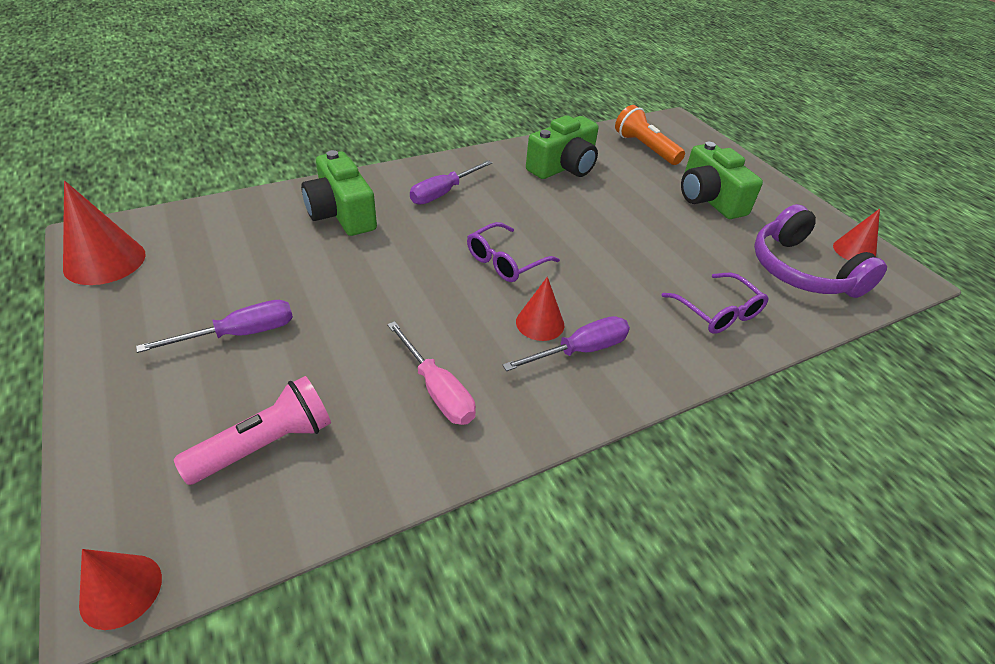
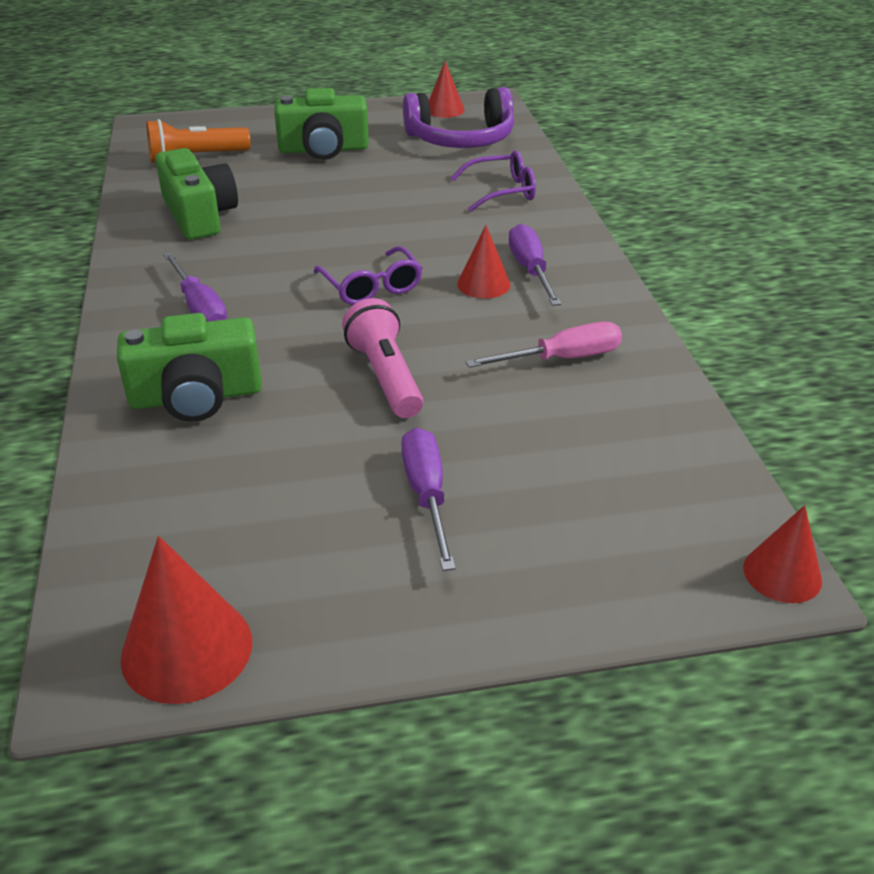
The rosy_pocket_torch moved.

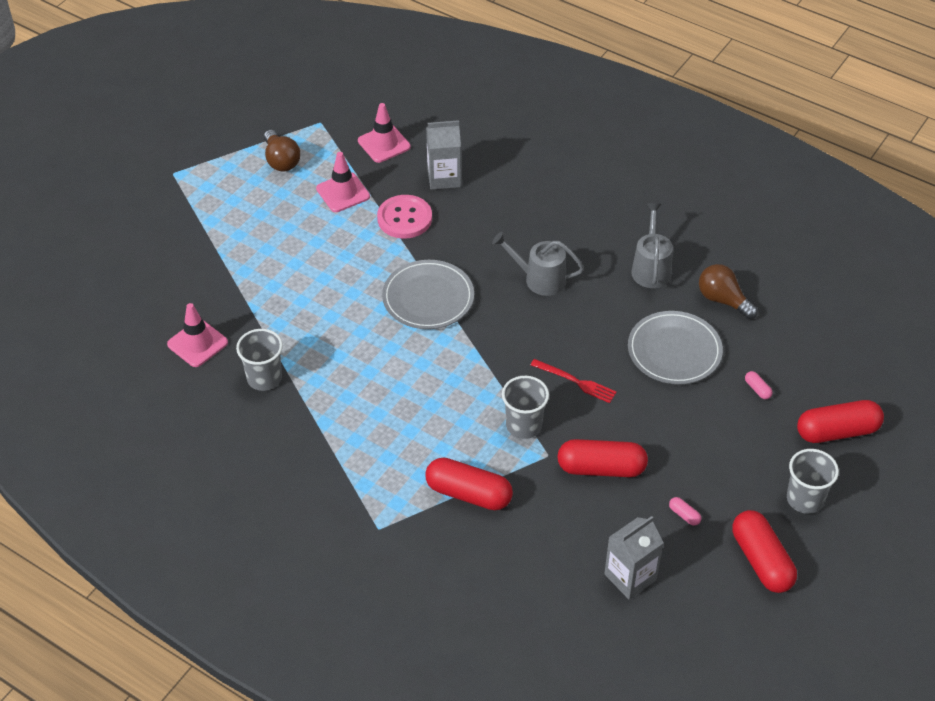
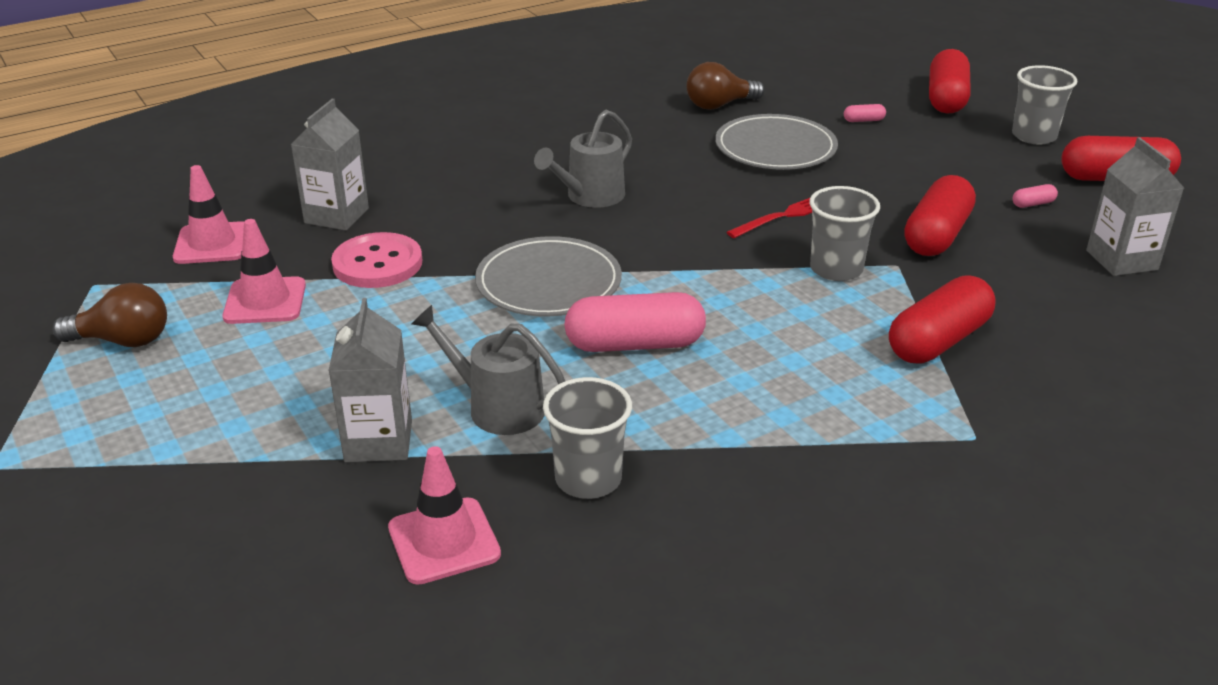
The gray_sprinkling_can (no. 2 from left in the first image) moved.
The rosy_capsule (no. 1 from left) appeared.
The gray_carton (no. 2 from left) appeared.

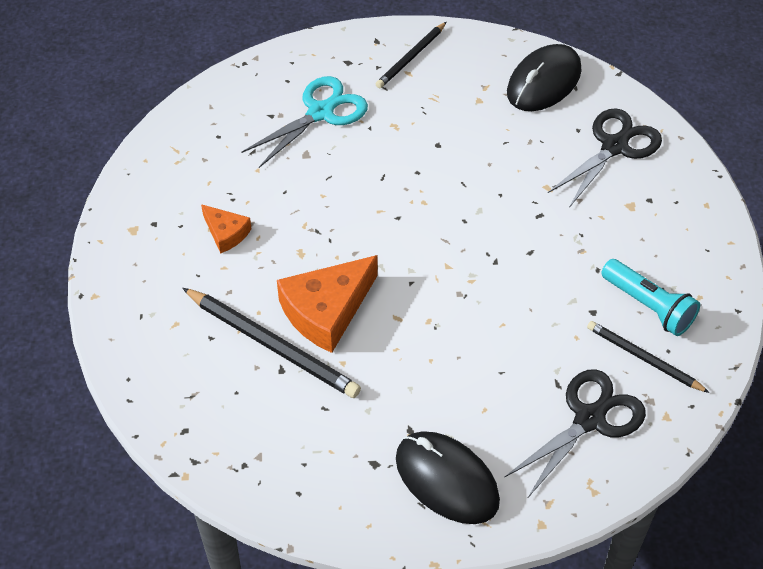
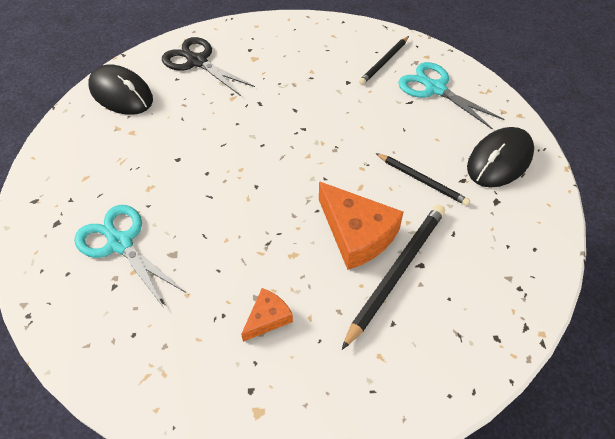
The black_lead_pencil (no. 2 from left in the first image) moved.
The aqua_pocket_torch disappeared.
The black_pair_of_scissors (no. 1 from left) became the aqua_pair_of_scissors (no. 2 from left).

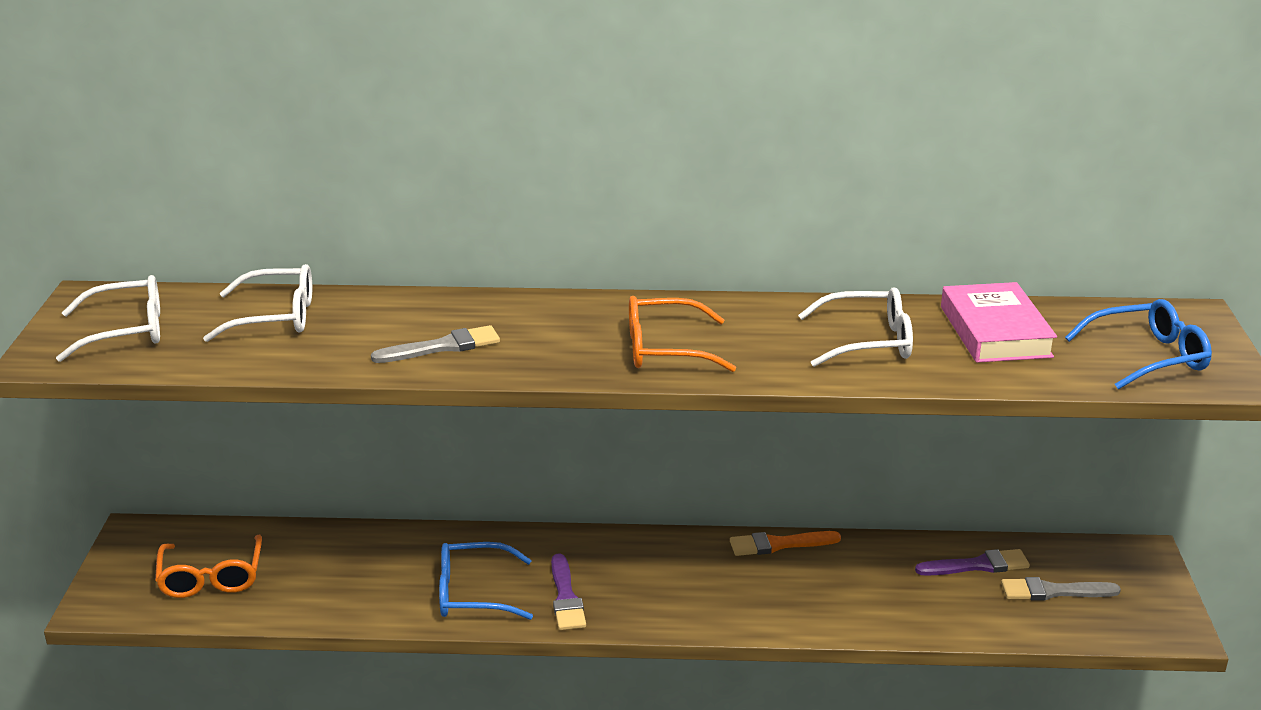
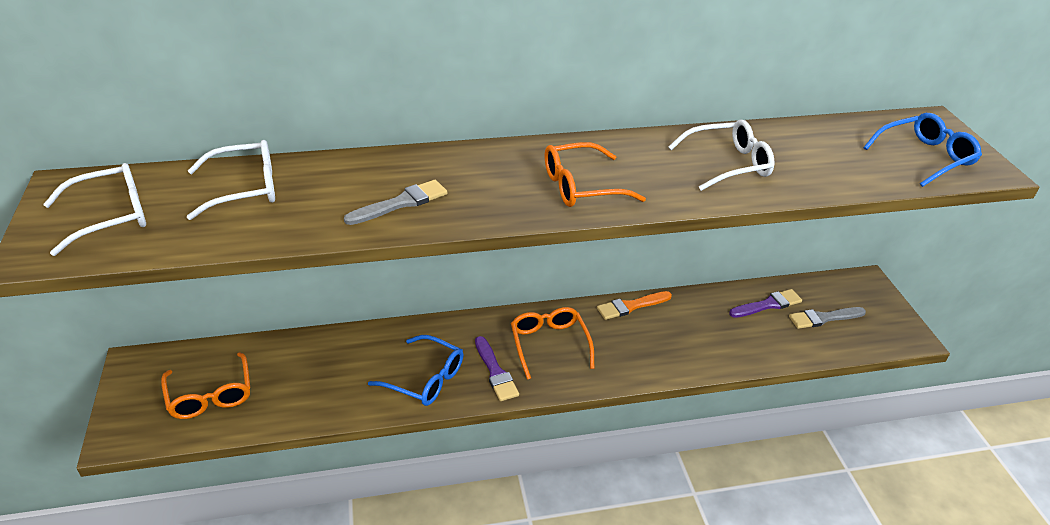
The rosy_book disappeared.
The royal_blue_glasses (no. 1 from left) turned 135 degrees counterclockwise.
The orange-coloured_glasses (no. 2 from left) appeared.

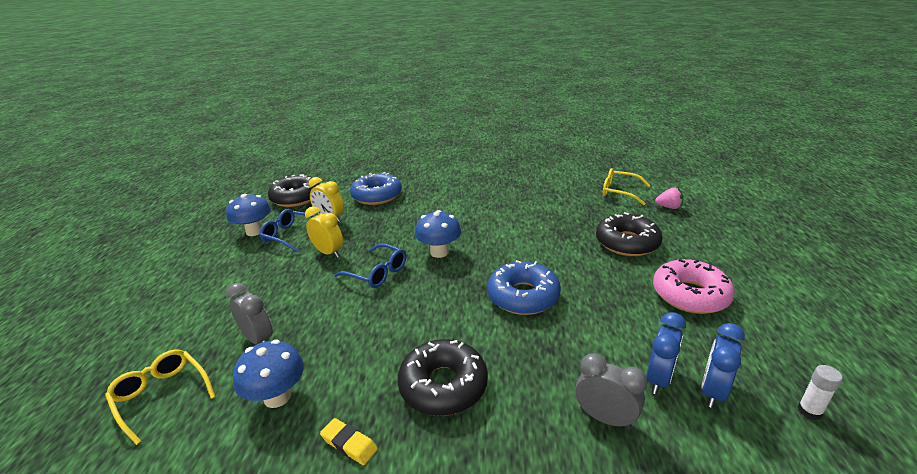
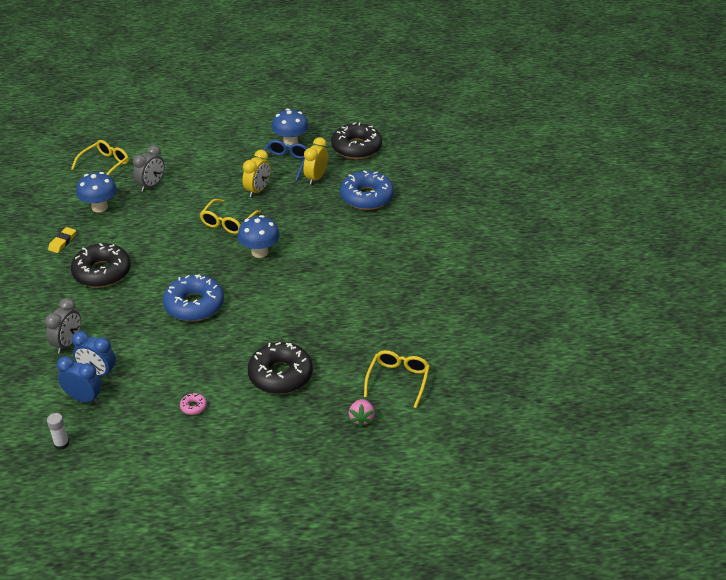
The royal_blue_glasses (no. 2 from left) became the bright_yellow_glasses (no. 2 from left).
The rosy_glazed_donut changed to 0.40 times the size.

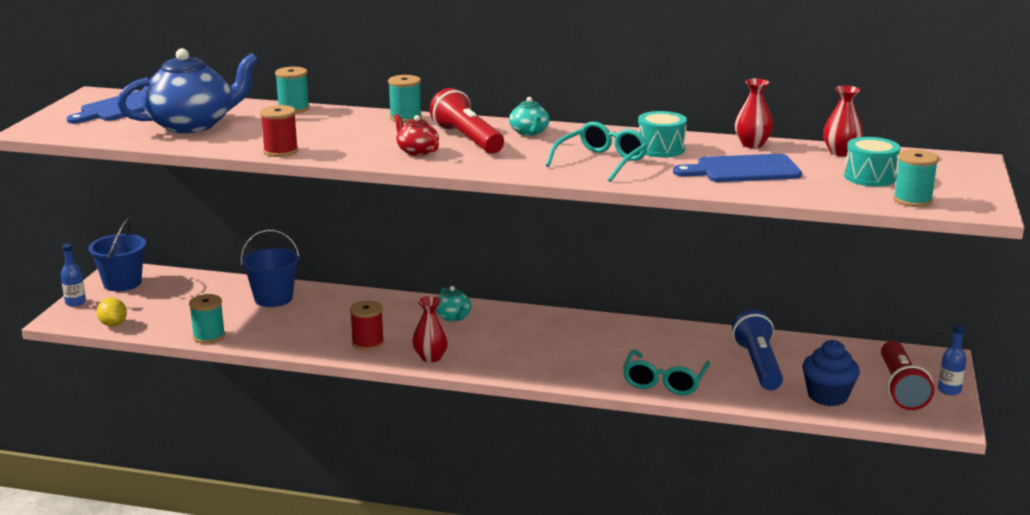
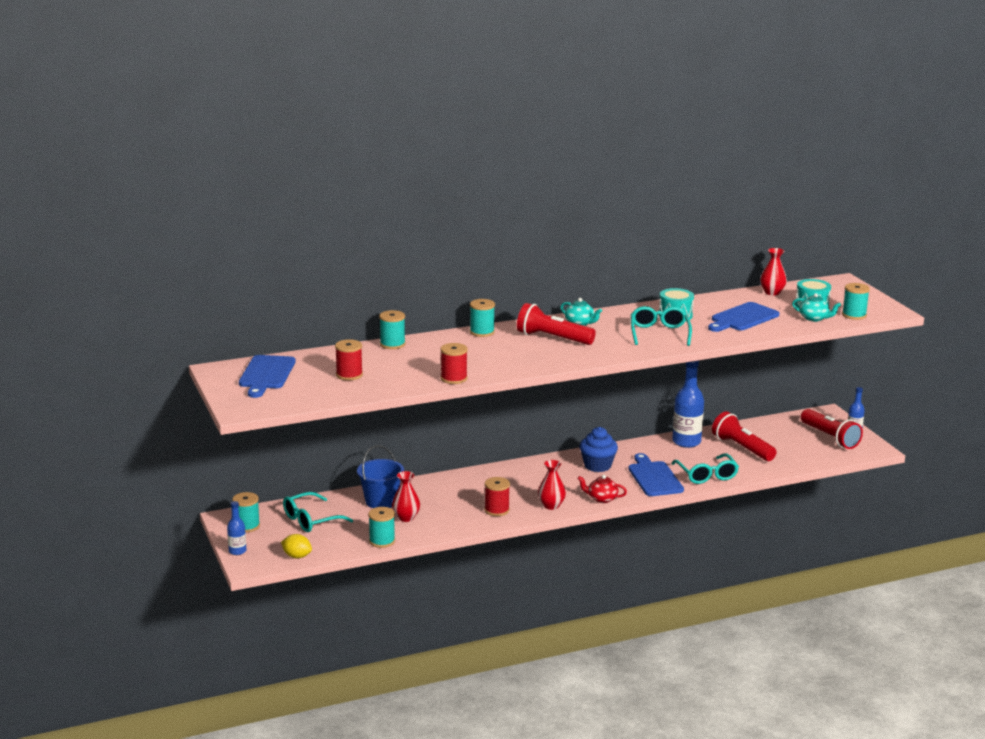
The royal_blue_teapot was replaced by the scarlet_reel_of_thread (no. 1 from left).
The scarlet_flower_vase (no. 2 from left in the first image) moved.
The scarlet_teapot moved.
The royal_blue_pail (no. 1 from left) was replaced by the aqua_reel_of_thread (no. 1 from left).
The aqua_teapot (no. 1 from left in the first image) moved.
The royal_blue_pocket_torch became the scarlet_pocket_torch (no. 2 from left).
The royal_blue_muffin moved.
The royal_blue_bottle (no. 2 from left) appeared.
The royal_blue_bread_board (no. 2 from left) appeared.
The aqua_glasses (no. 1 from left) appeared.

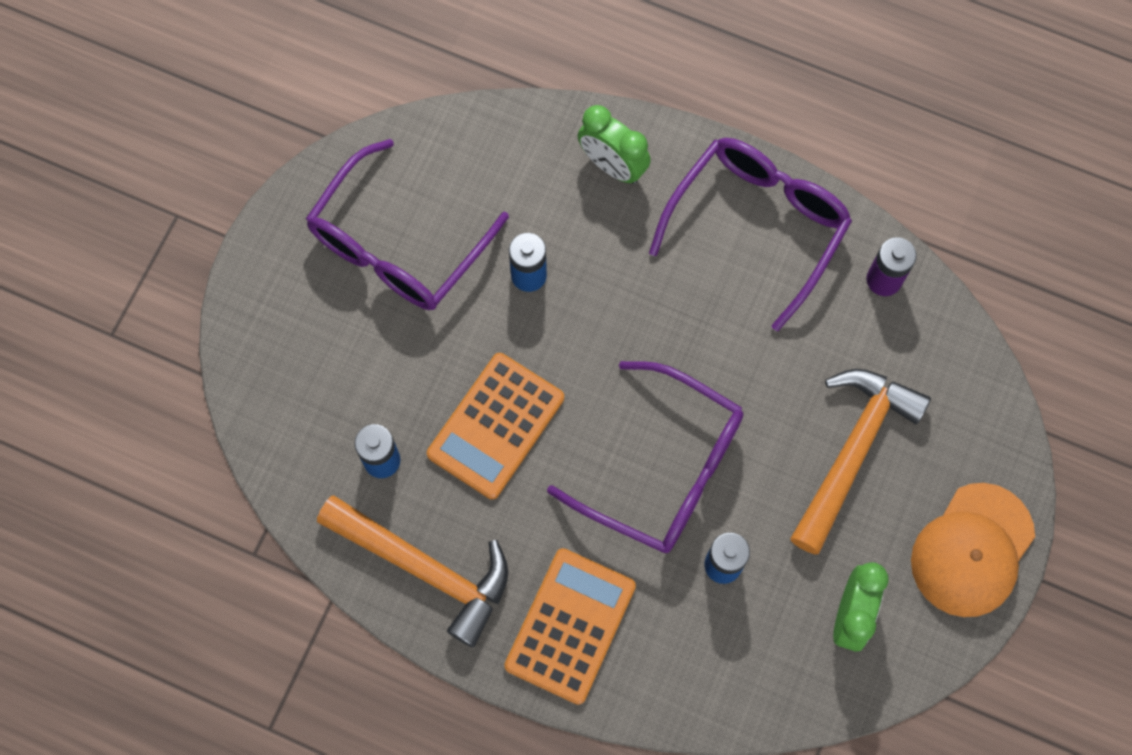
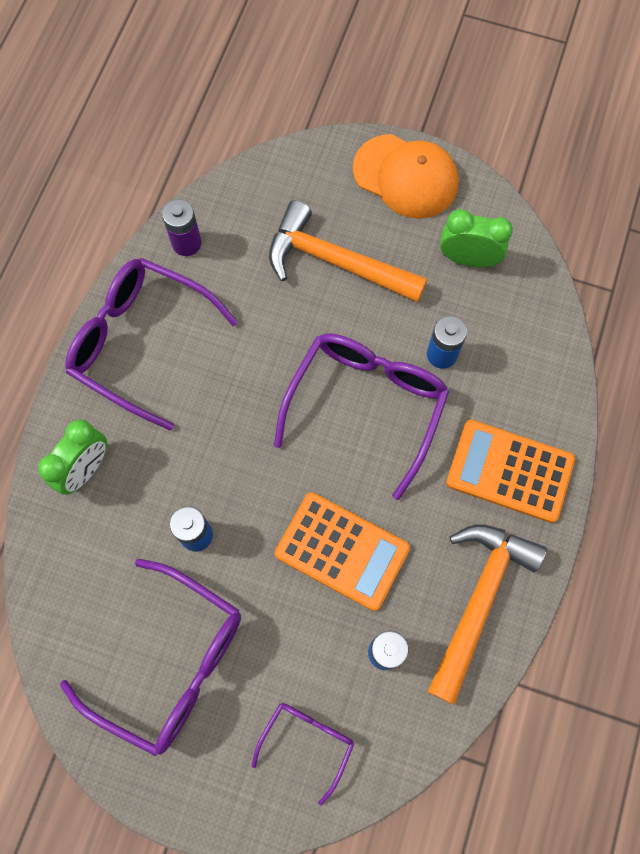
The royal_purple_glasses (no. 3 from left) appeared.

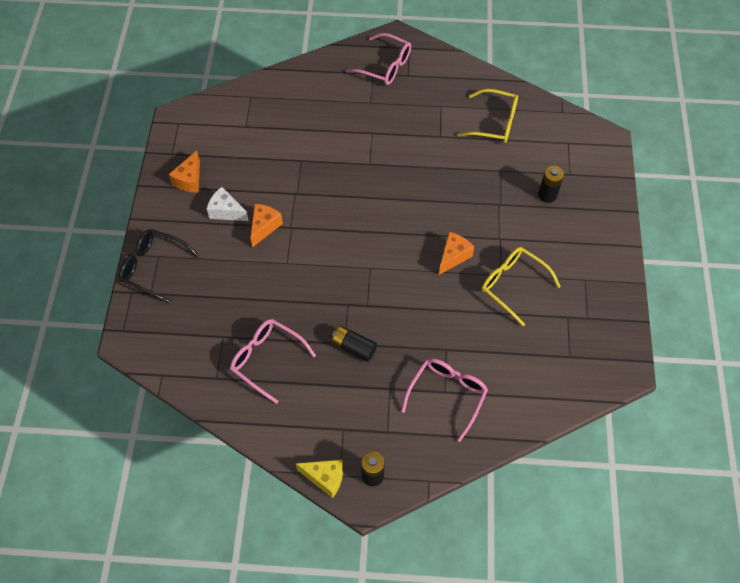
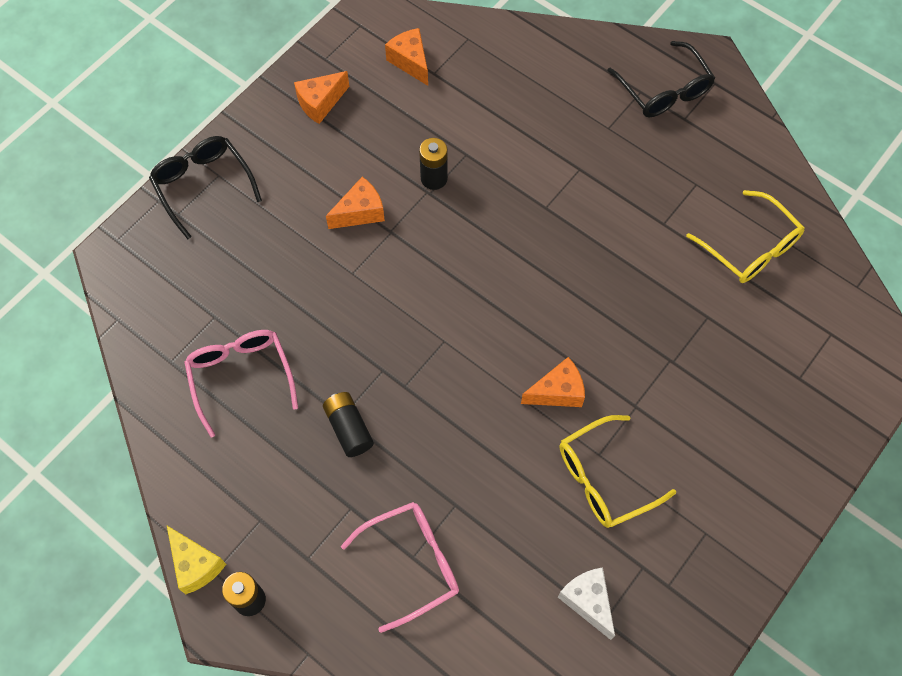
The rosy_glasses (no. 2 from left) became the black_glasses (no. 2 from left).
The black_AA_battery (no. 3 from left) moved.
The pure_white_piece_of_cheese moved.
The bright_yellow_glasses (no. 2 from left in the first image) turned 105 degrees counterclockwise.
The orange-coloured_piece_of_cheese (no. 3 from left) appeared.

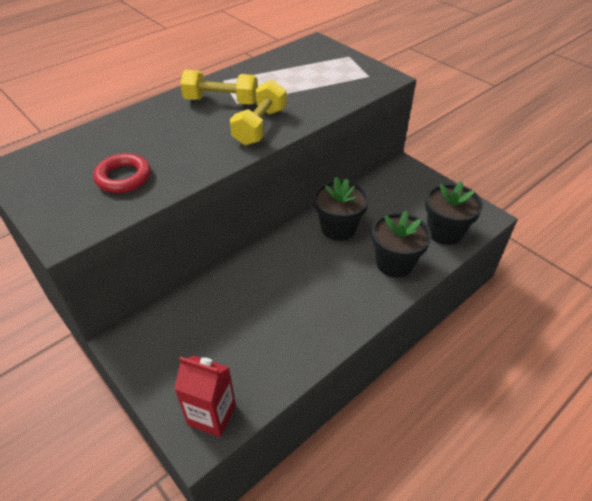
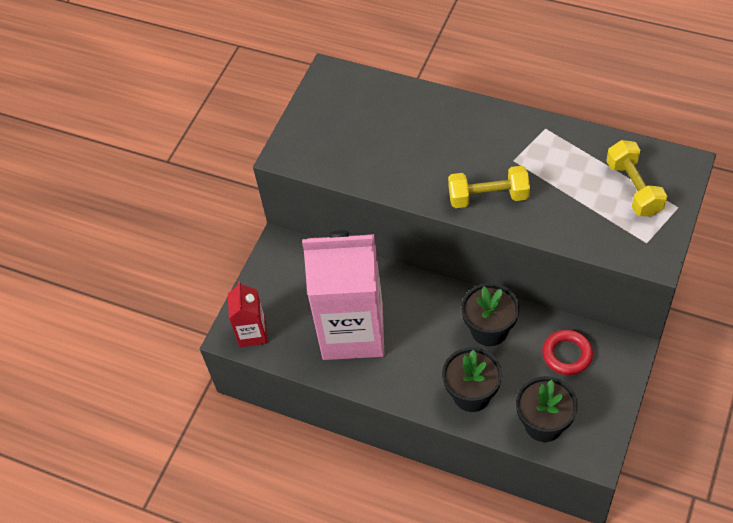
The bright_yellow_free_weight (no. 1 from left in the first image) moved.
The scarlet_torus moved.
The rosy_carton appeared.

